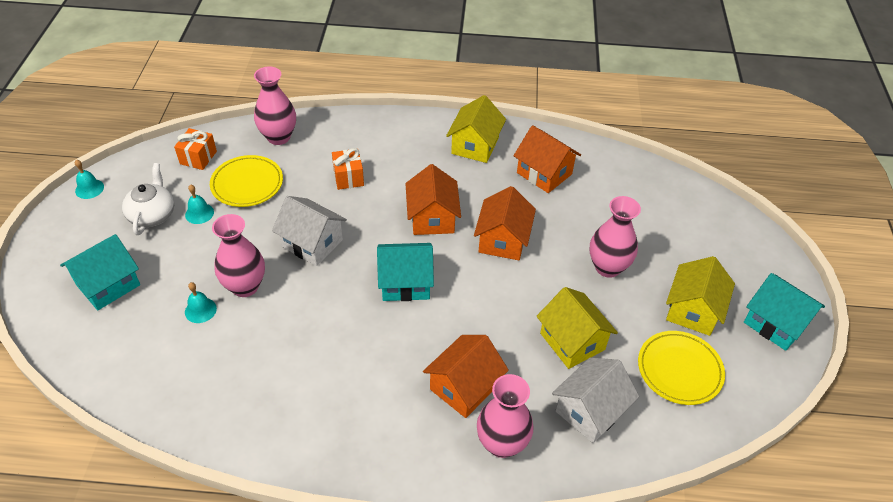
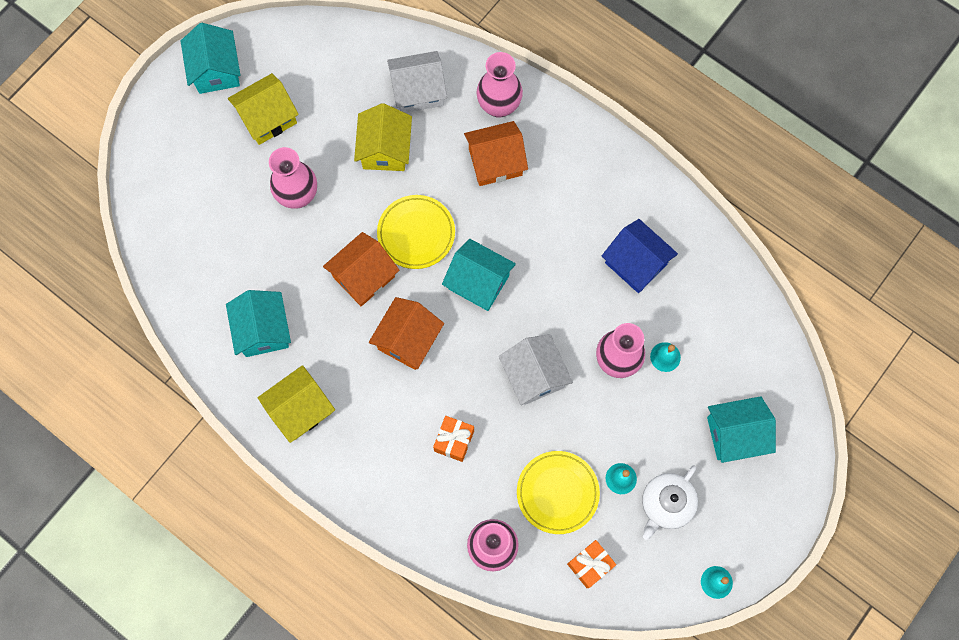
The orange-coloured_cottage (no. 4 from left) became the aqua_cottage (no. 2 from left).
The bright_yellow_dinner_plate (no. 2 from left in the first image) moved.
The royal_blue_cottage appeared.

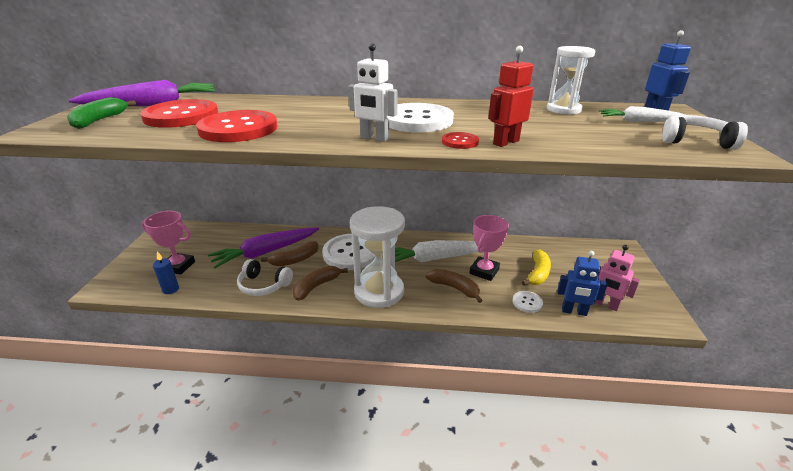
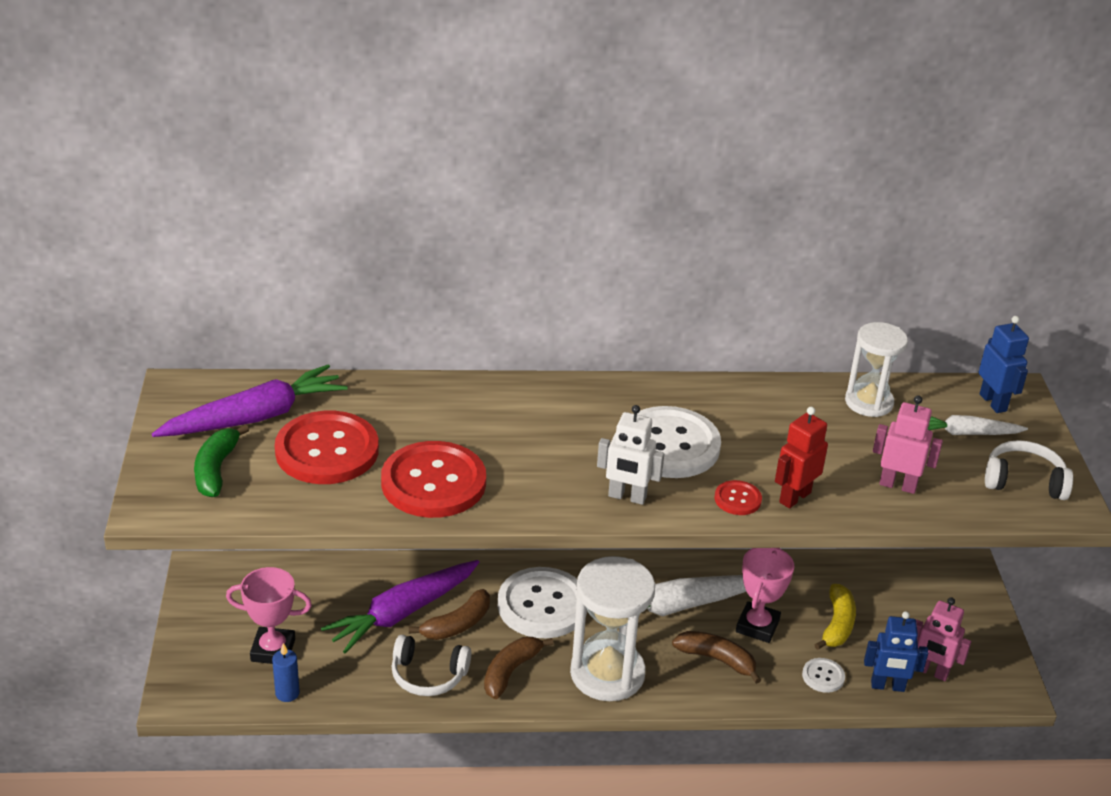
The rosy_robot_figure (no. 1 from left) appeared.

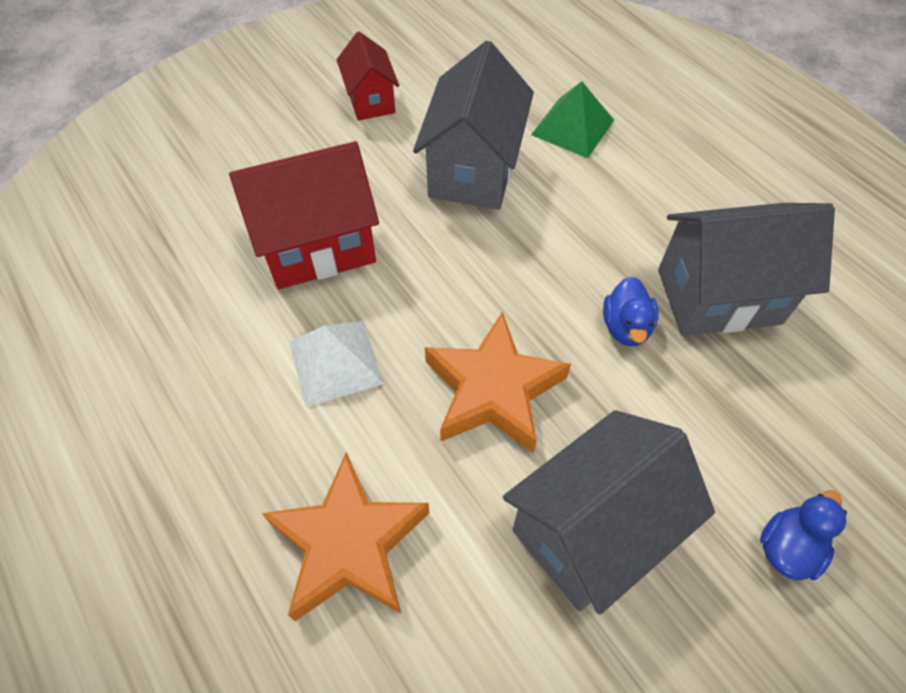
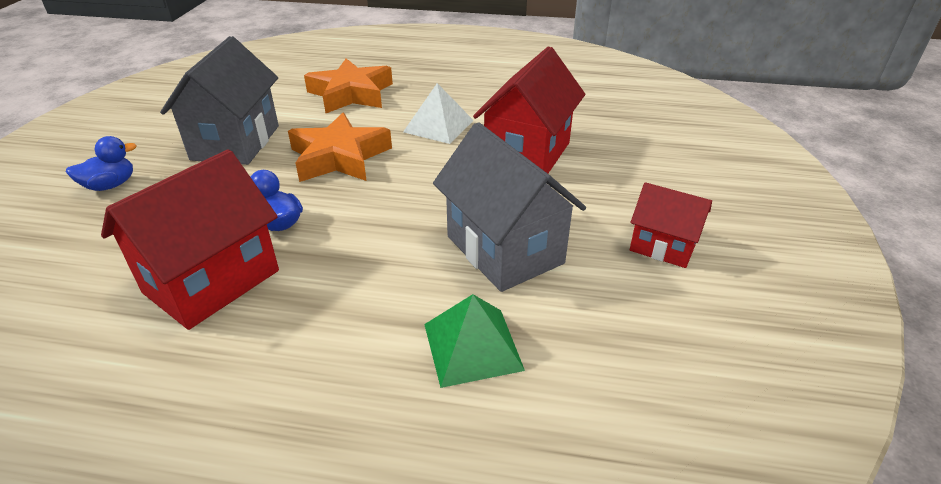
The gray_cottage (no. 3 from left) became the scarlet_cottage (no. 1 from left).
The royal_blue_duck (no. 2 from left in the first image) turned 120 degrees counterclockwise.

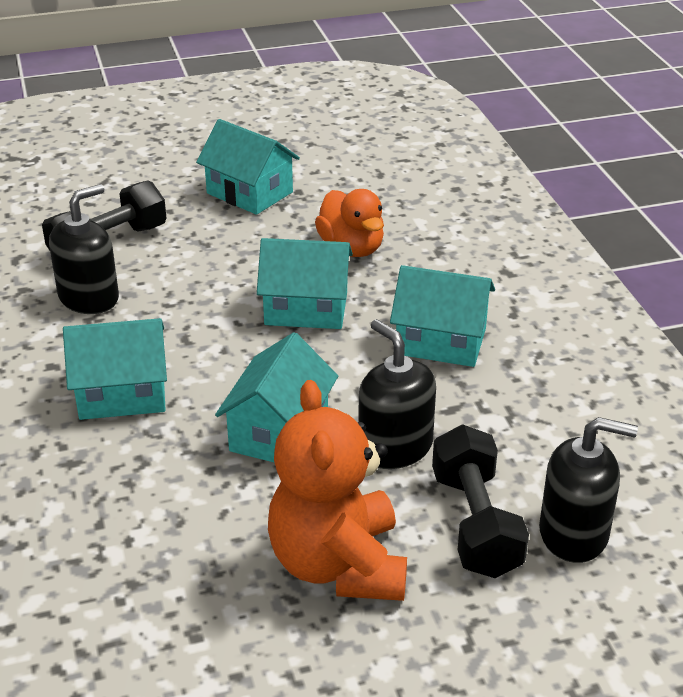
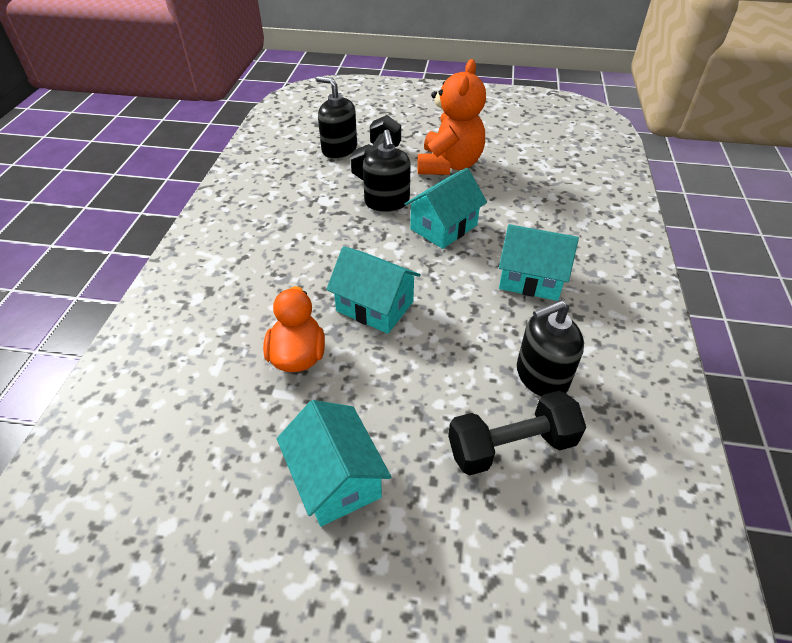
The aqua_cottage (no. 5 from left) disappeared.

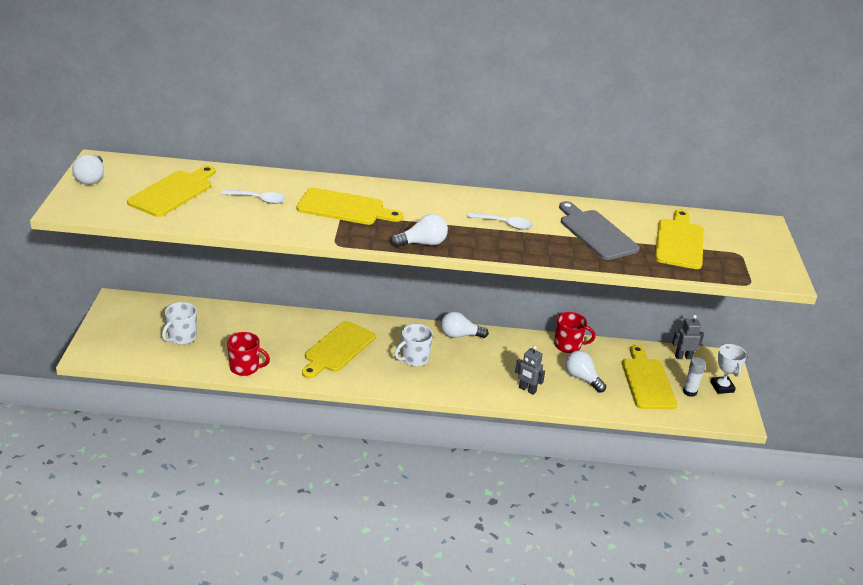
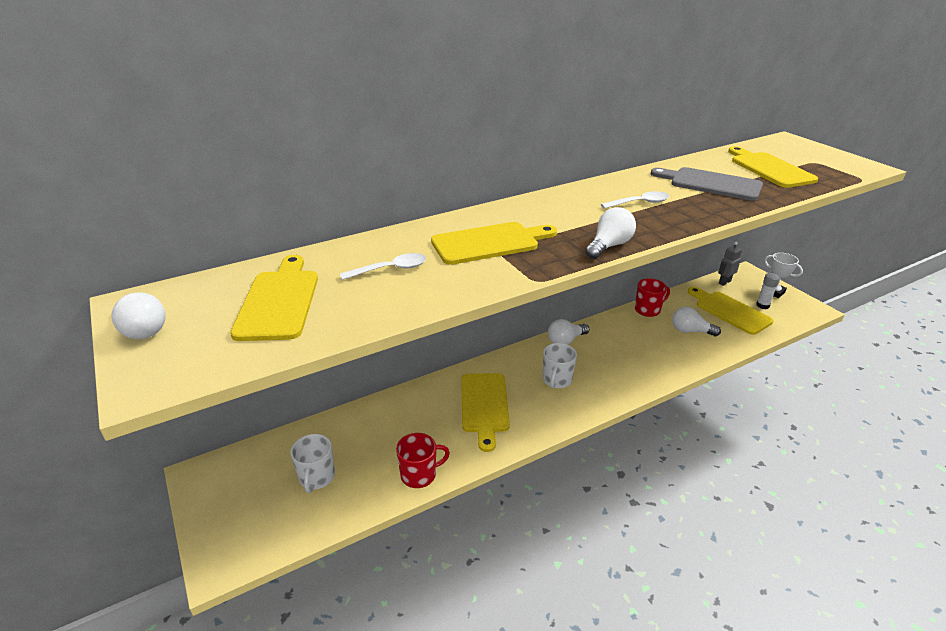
The gray_robot_figure (no. 1 from left) disappeared.

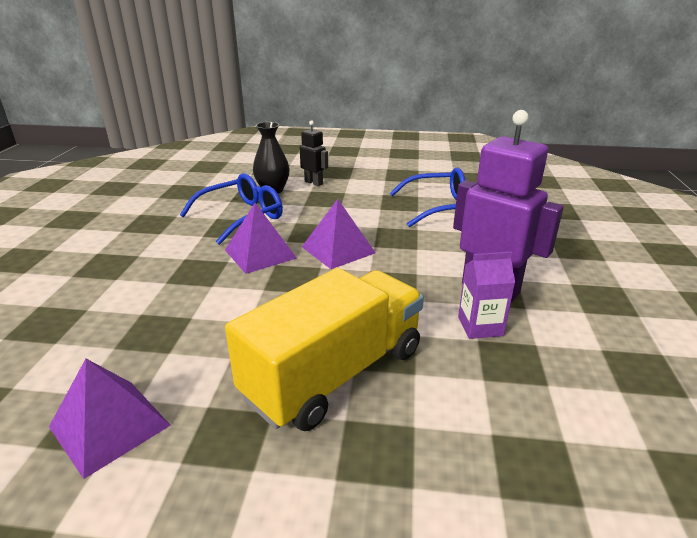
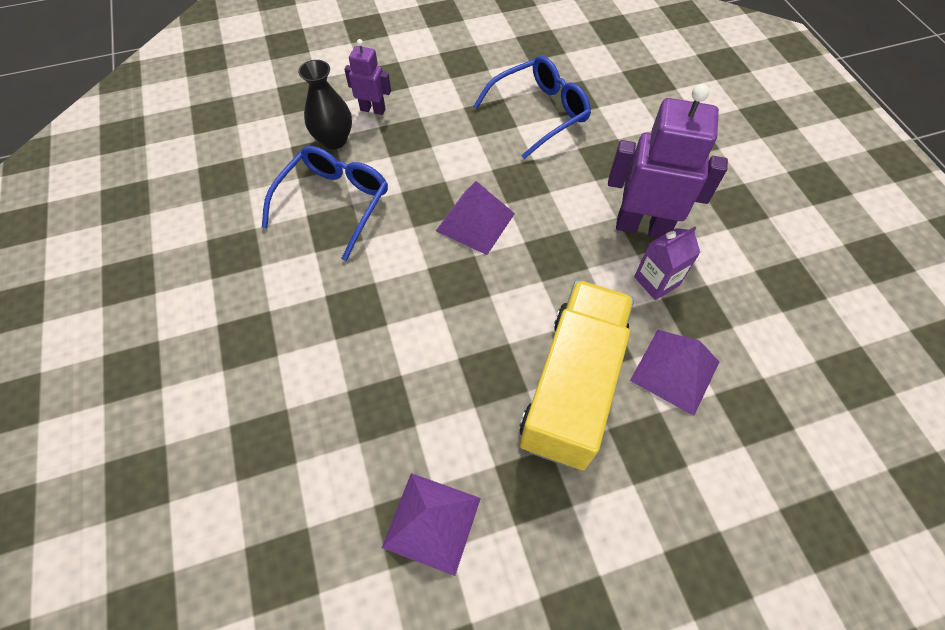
The black_robot_figure became the royal_purple_robot_figure (no. 1 from left).
The royal_purple_pyramid (no. 2 from left in the first image) moved.

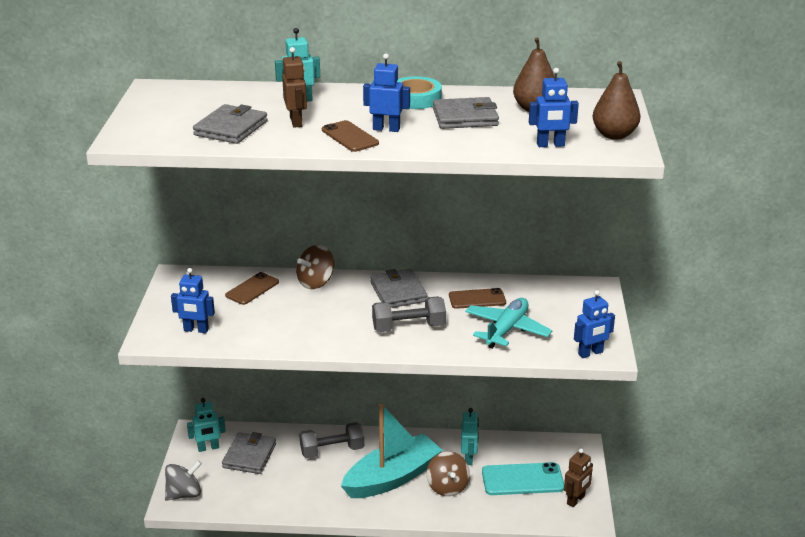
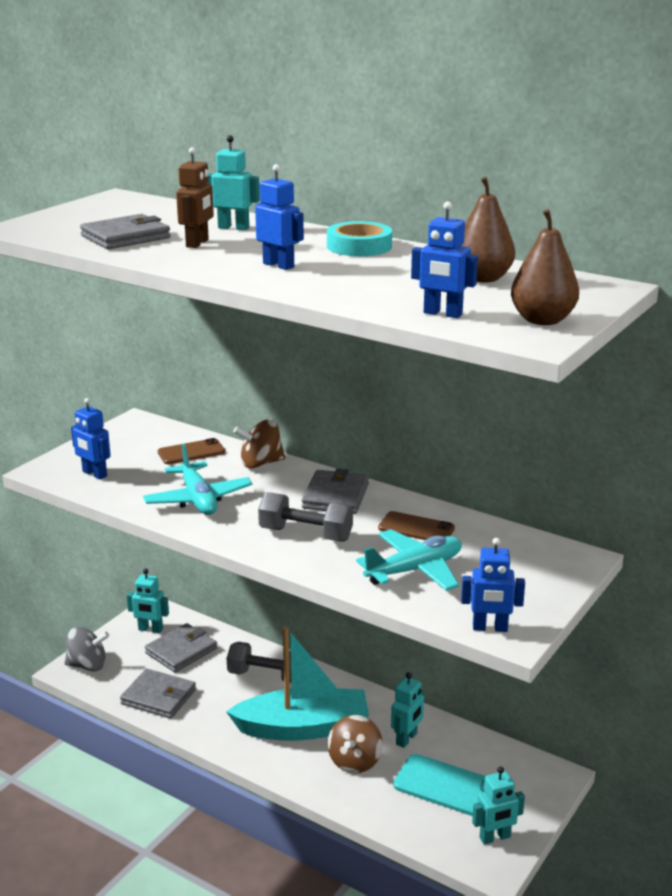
The gray_wallet (no. 4 from left in the first image) moved.
The russet_mobile_phone (no. 2 from left) disappeared.
The russet_robot_figure (no. 2 from left) became the aqua_robot_figure (no. 4 from left).
The aqua_plane (no. 1 from left) appeared.

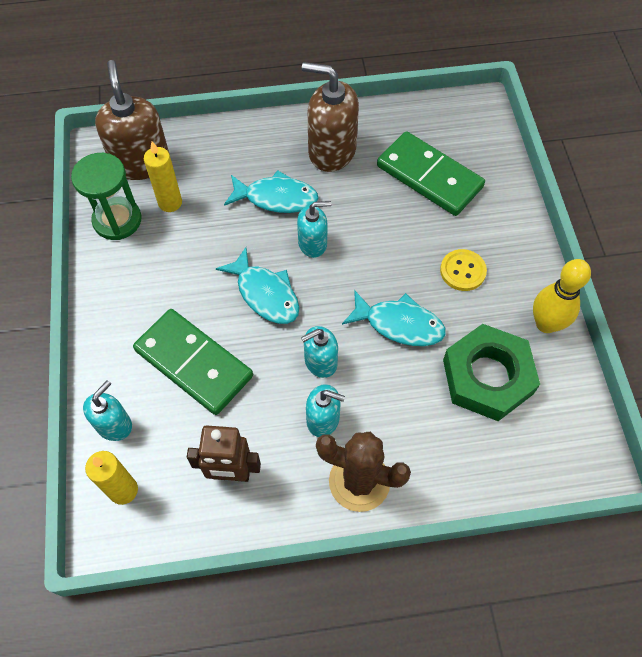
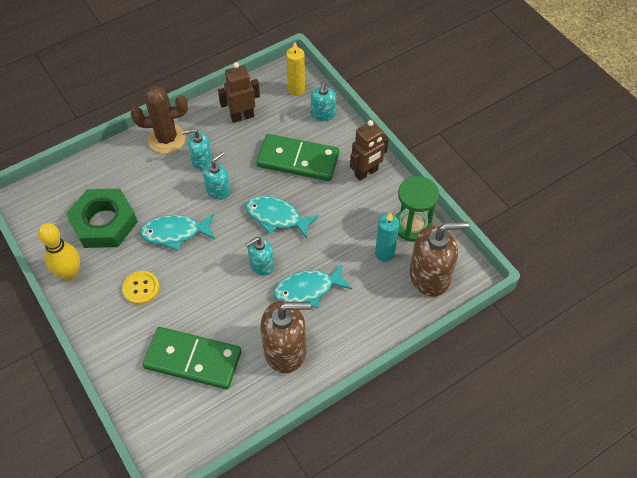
The russet_soap_pump (no. 1 from left in the first image) turned 60 degrees counterclockwise.
The bright_yellow_pillar_candle (no. 2 from left) became the aqua_pillar_candle.
The russet_robot_figure (no. 2 from left) appeared.

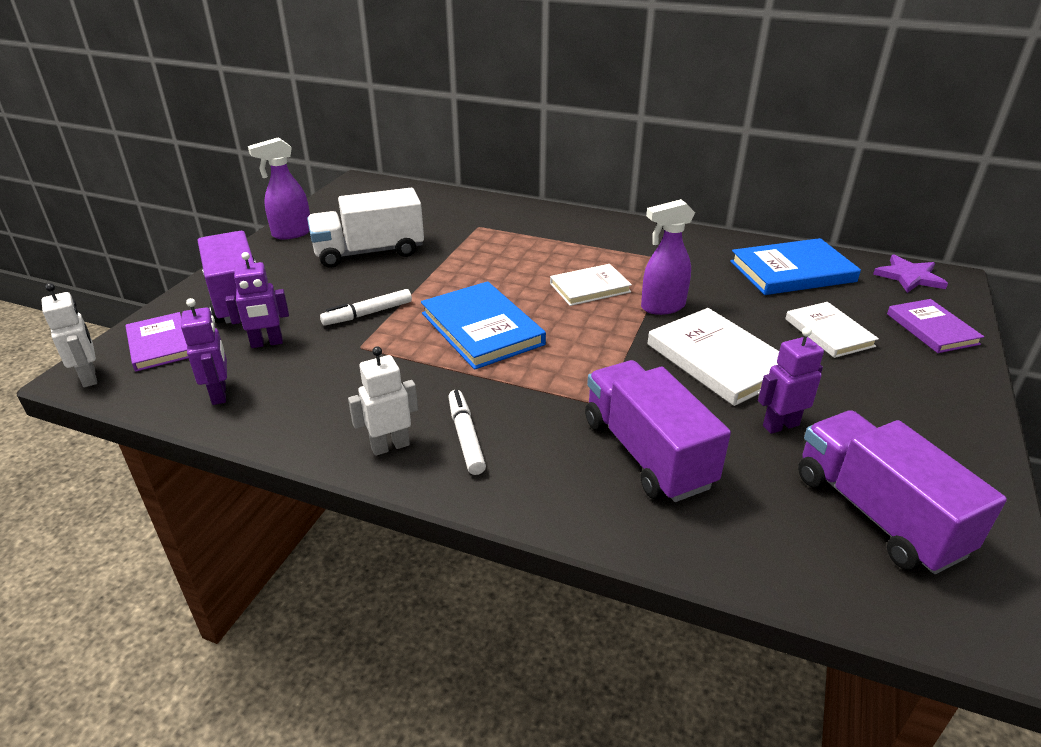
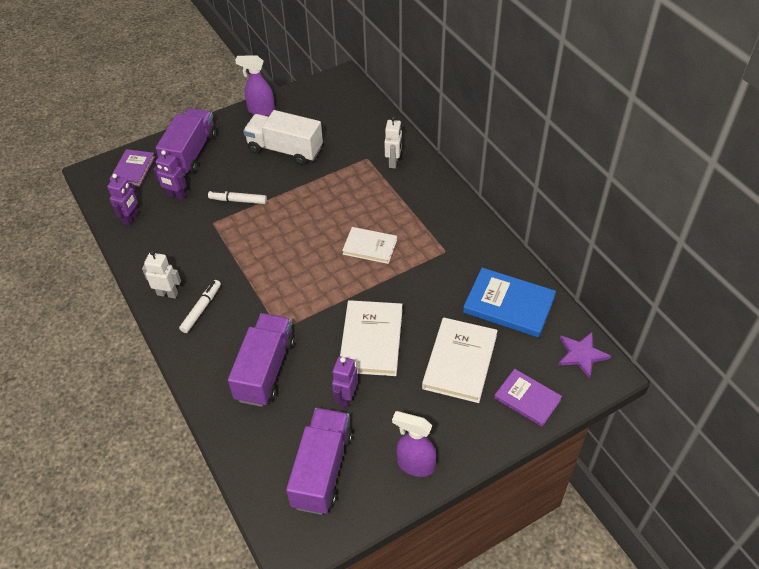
The royal_purple_spray_bottle (no. 2 from left) moved.
The royal_blue_book (no. 1 from left) disappeared.
The pure_white_robot_figure (no. 1 from left in the first image) moved.
The royal_purple_book (no. 2 from left) turned 75 degrees counterclockwise.
The pure_white_book (no. 3 from left) changed to 1.55 times the size.
The royal_purple_robot_figure (no. 3 from left) turned 90 degrees counterclockwise.

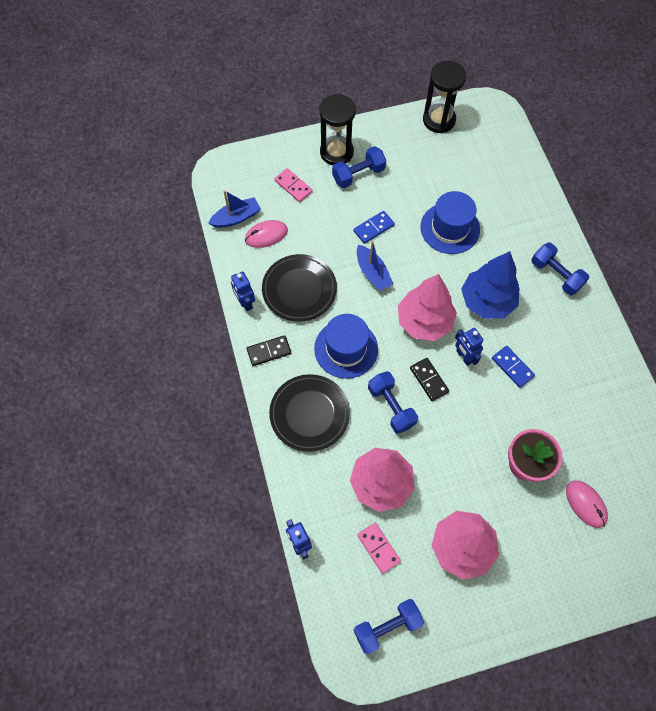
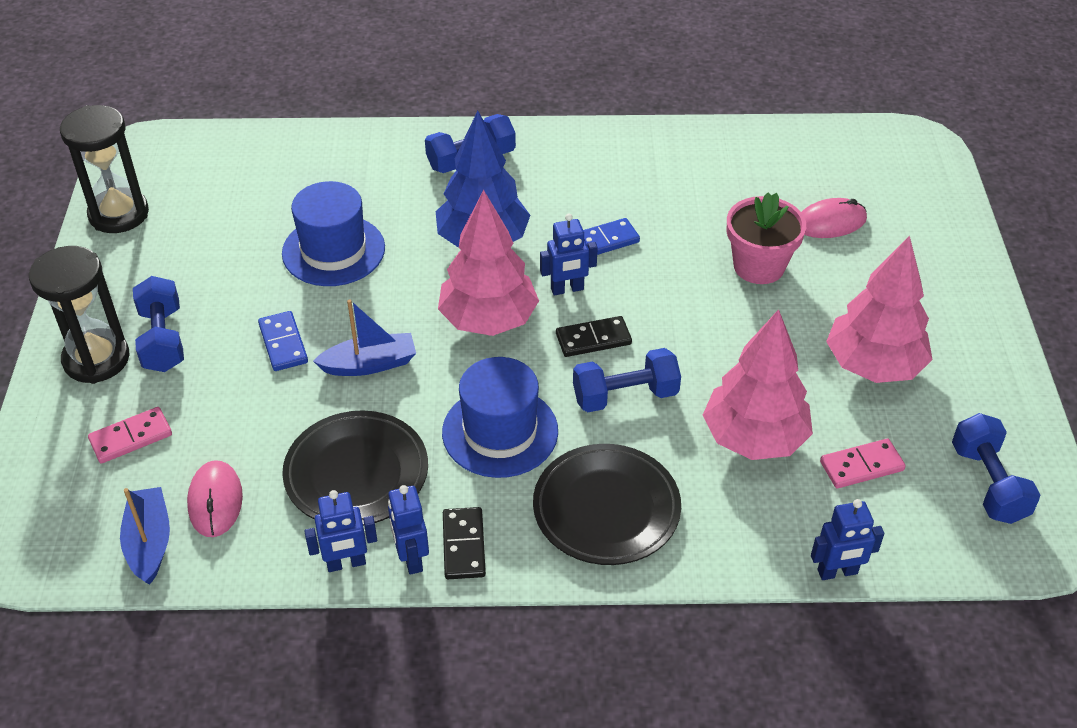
The royal_blue_robot_figure (no. 2 from left) appeared.

